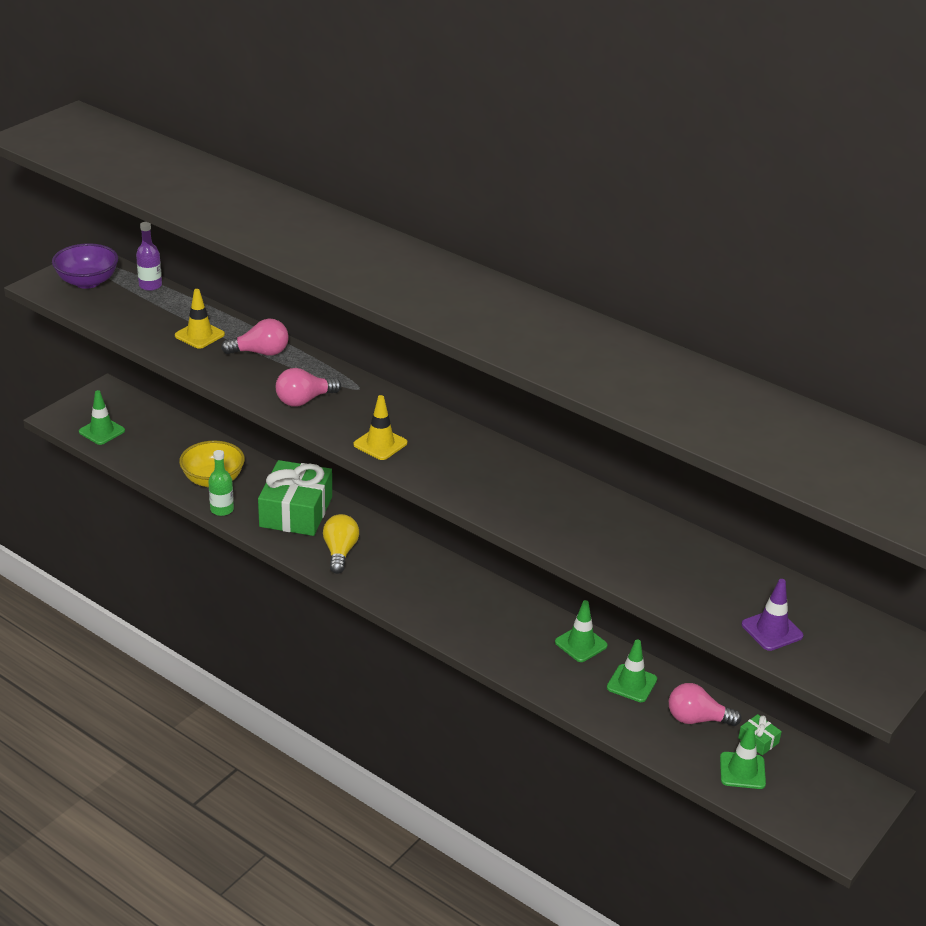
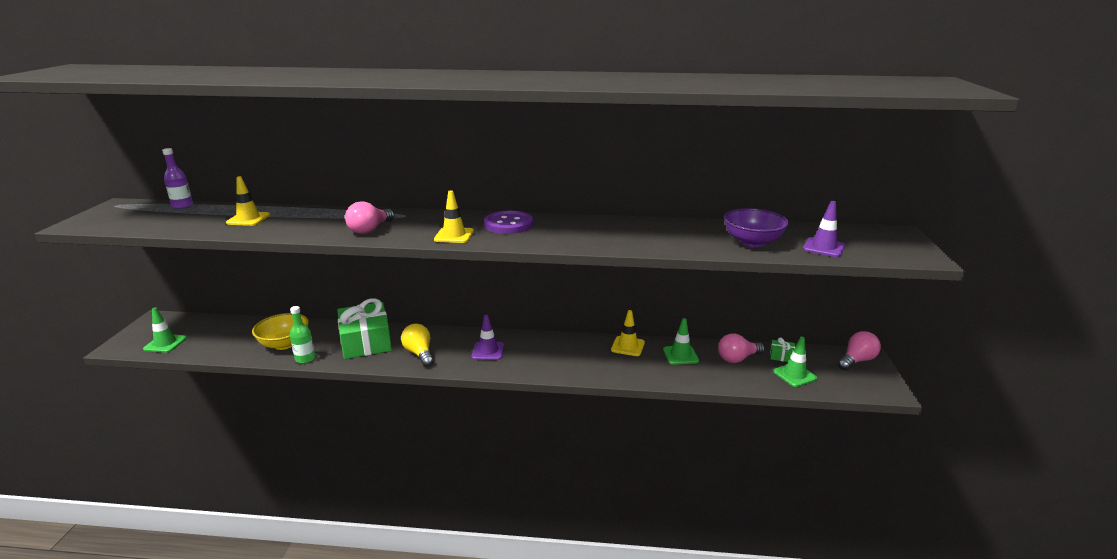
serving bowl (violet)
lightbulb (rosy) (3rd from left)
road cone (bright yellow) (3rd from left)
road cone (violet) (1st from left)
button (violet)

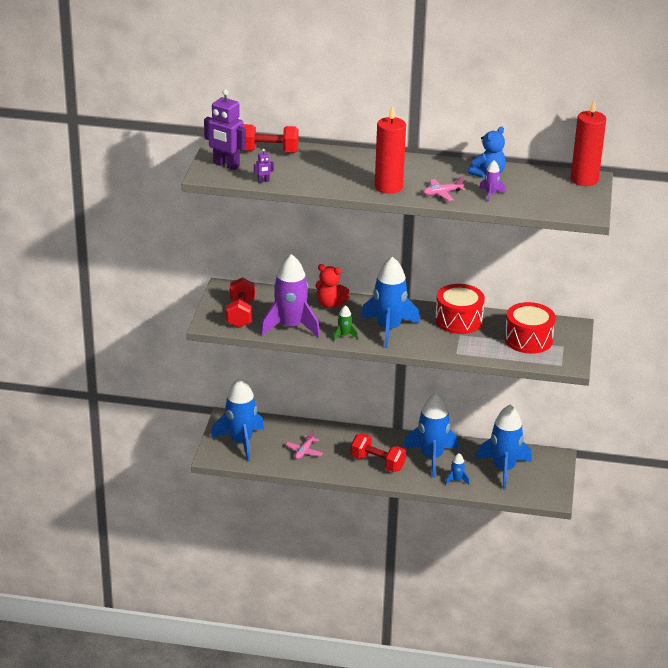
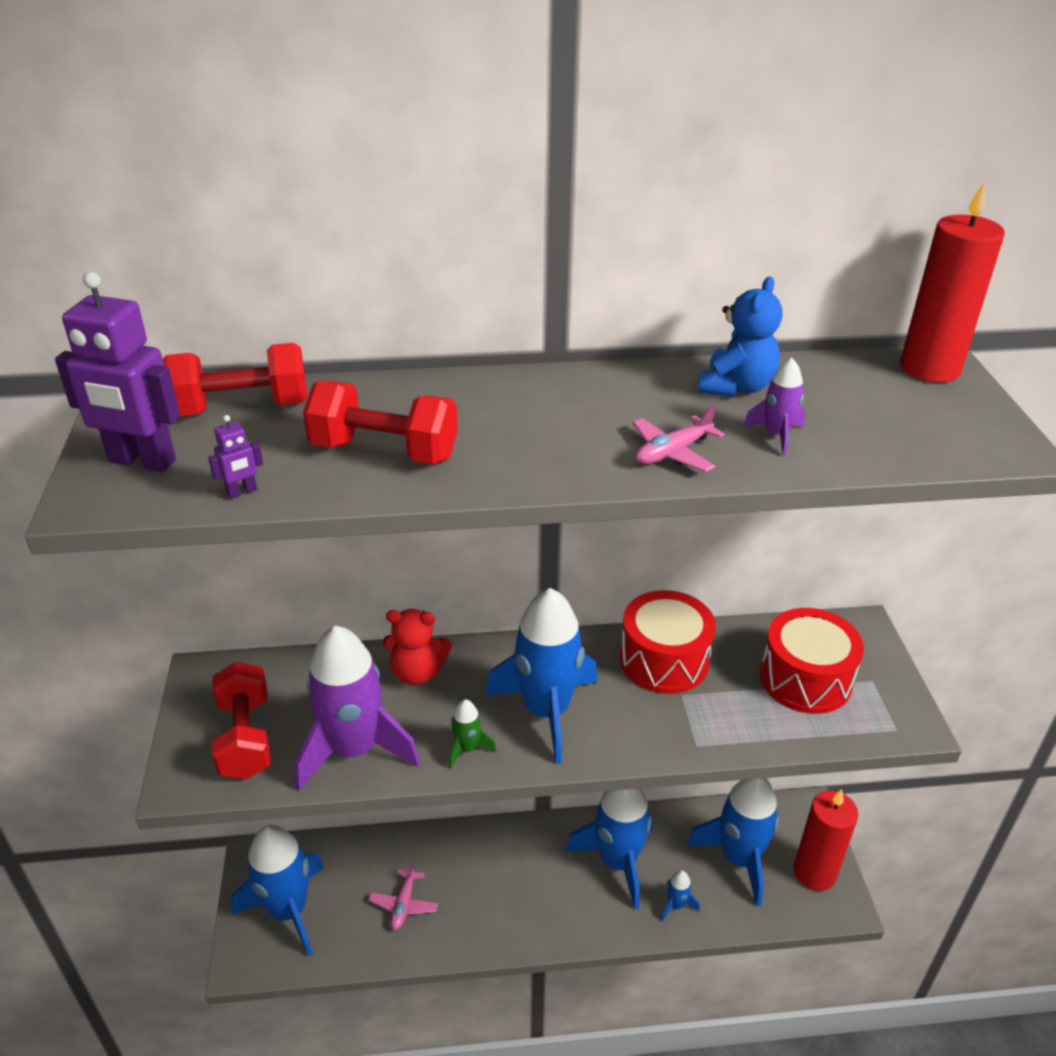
hand weight (scarlet) (3rd from left)
wax candle (scarlet) (1st from left)

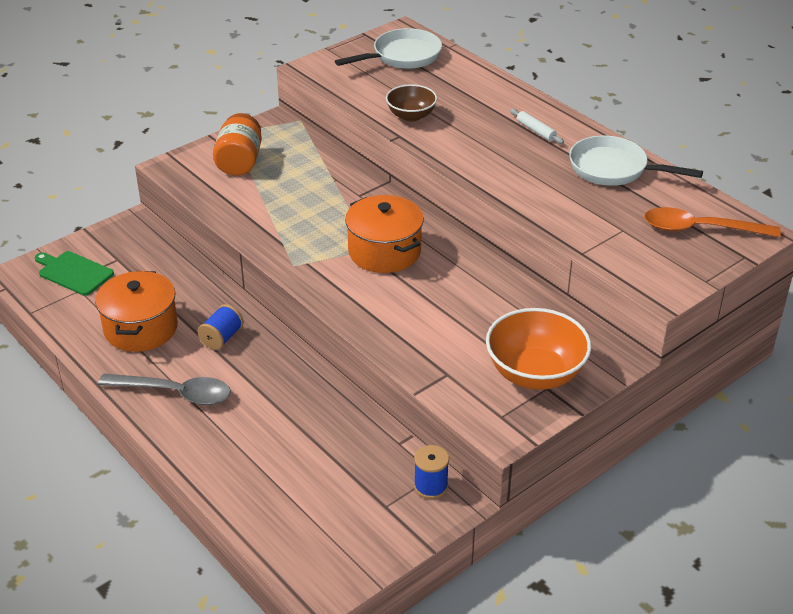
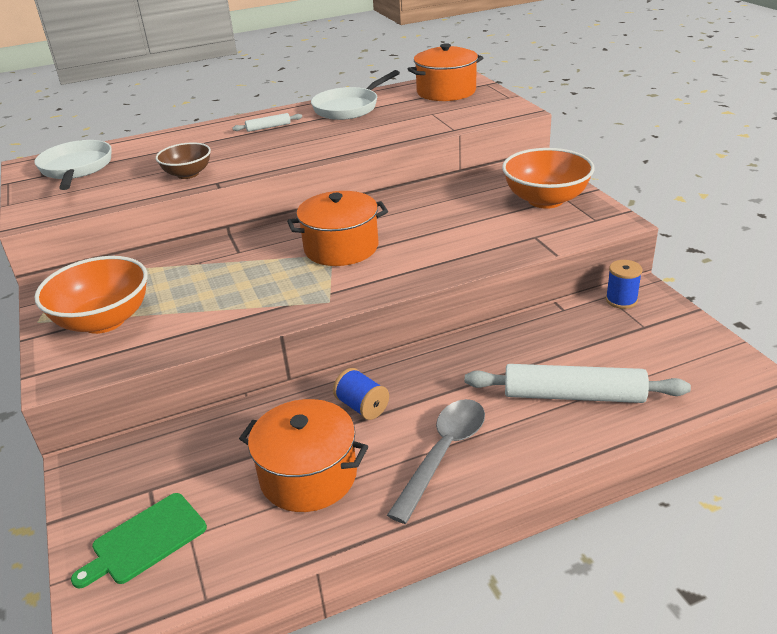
serving bowl (bright orange) (1st from left)
pot (bright orange) (3rd from left)
pastry roller (pure white) (2nd from left)

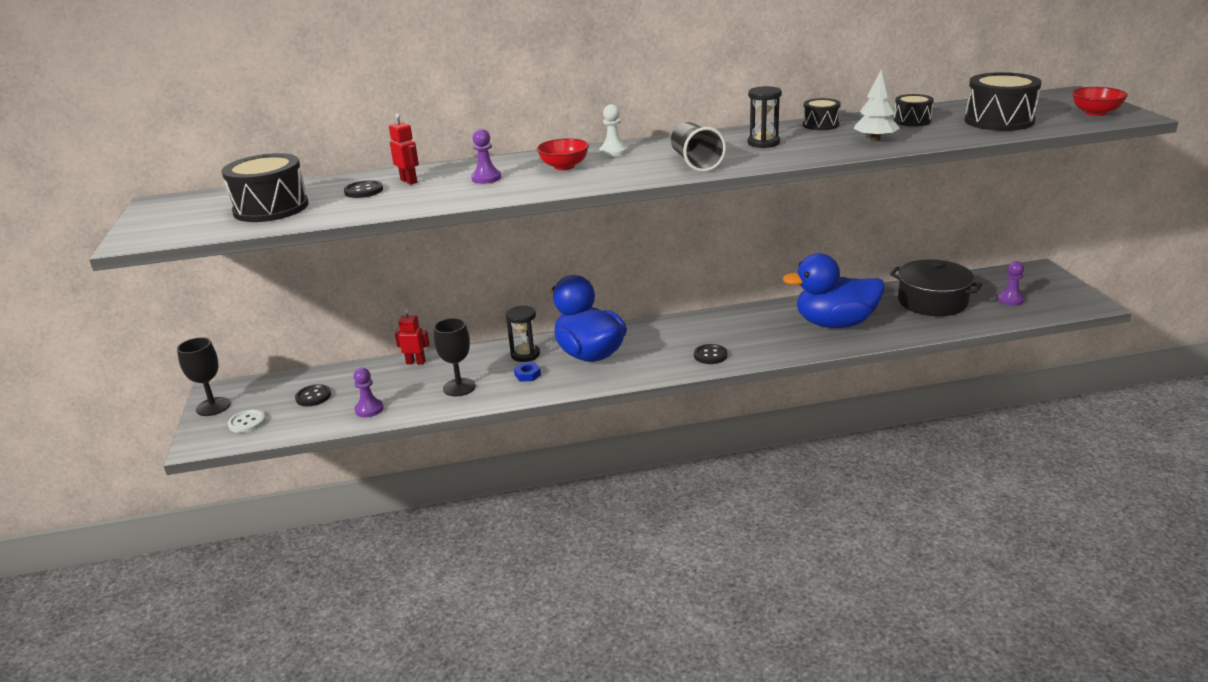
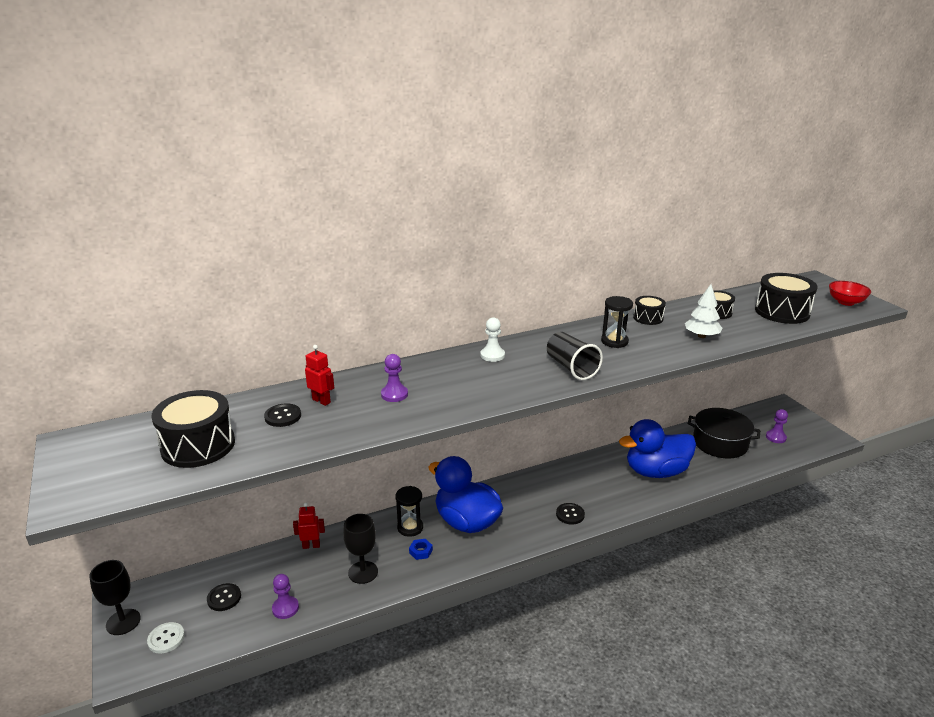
serving bowl (scarlet) (1st from left in the first image)

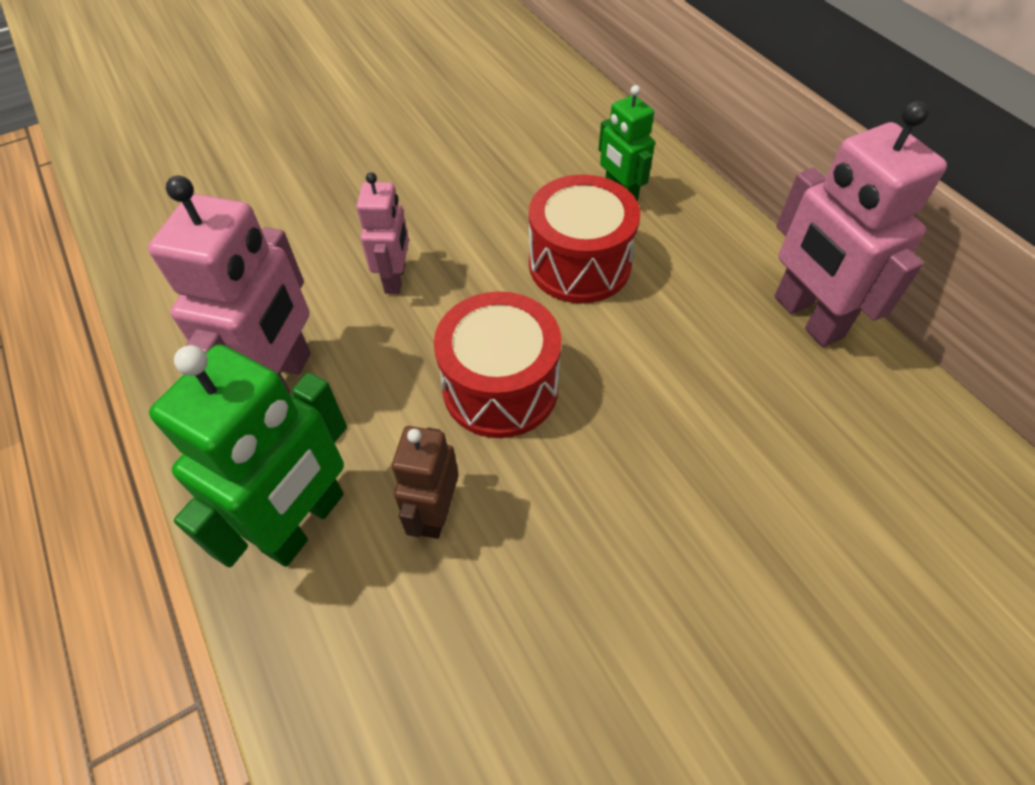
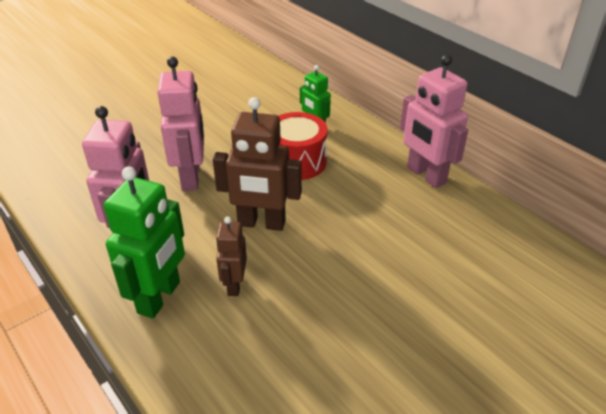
robot (rosy) (2nd from left)
robot (russet) (2nd from left)

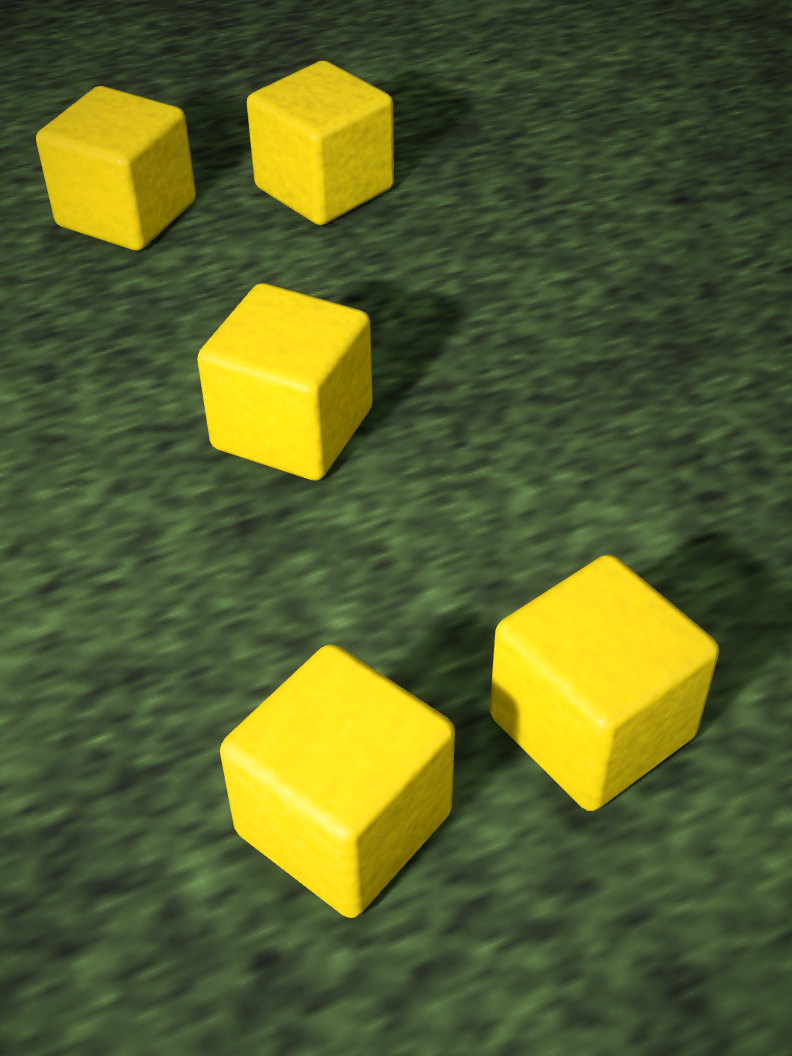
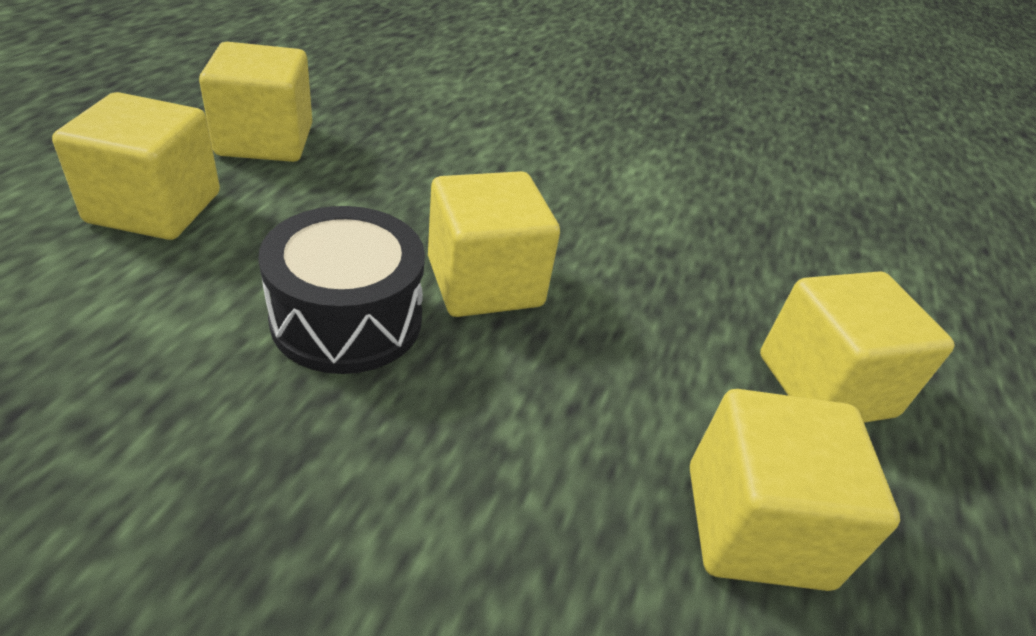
drum (black)

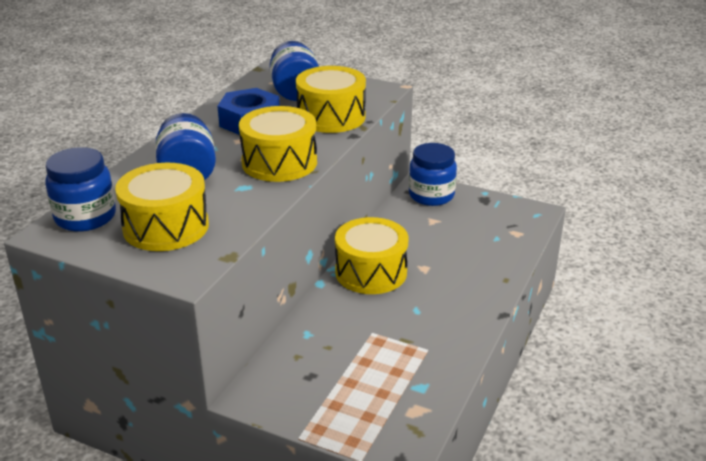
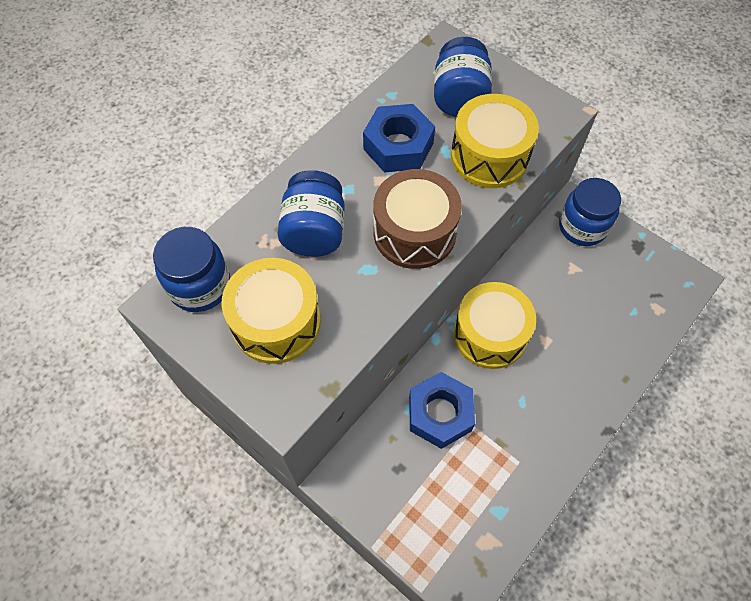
drum (russet)
hexagon nut (blue) (2nd from left)

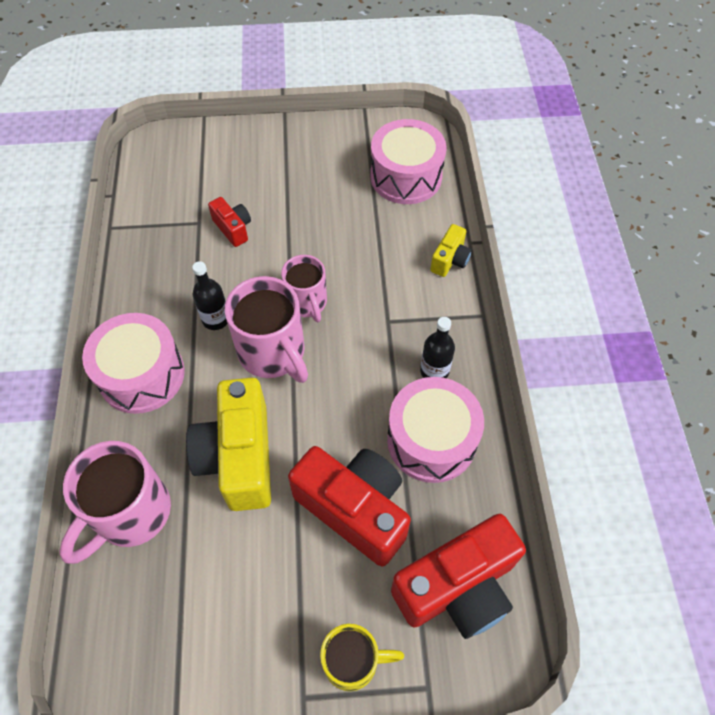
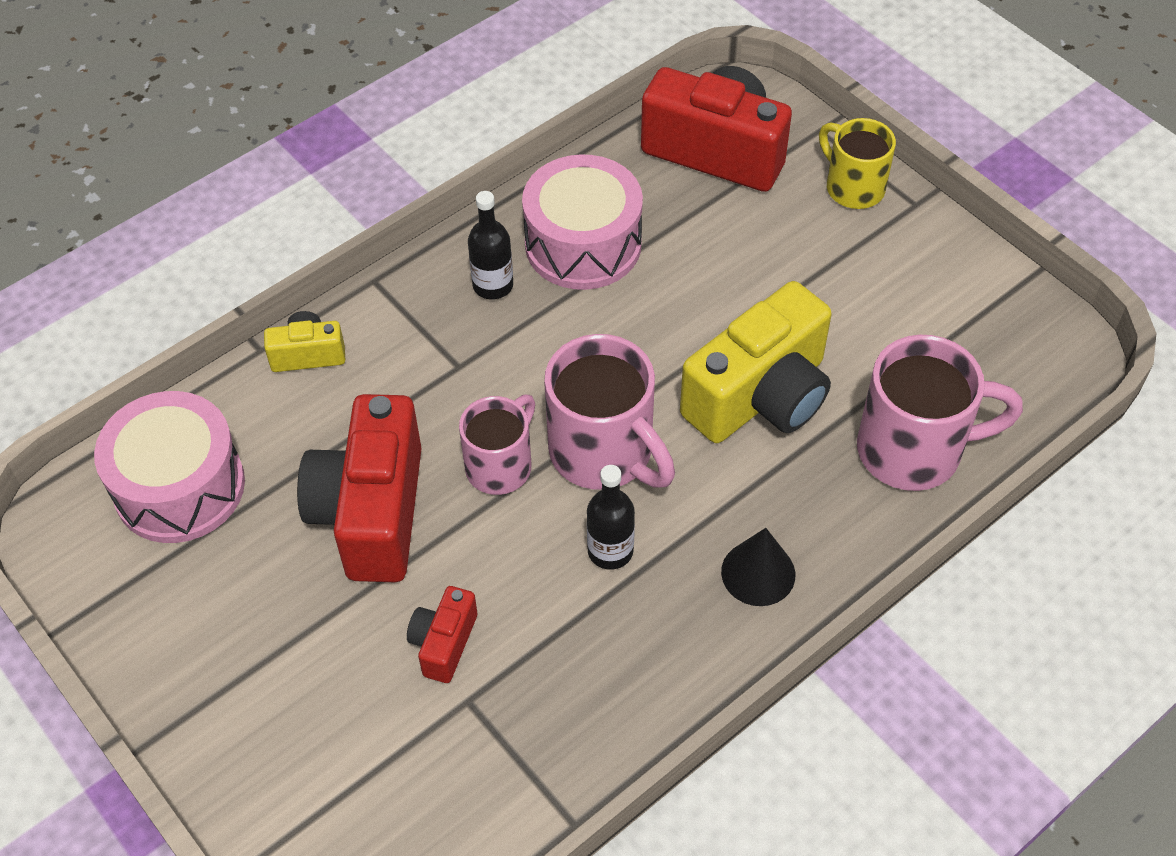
cone shape (black)
tea mug (rosy) (2nd from left)
compact camera (scarlet) (1st from left)

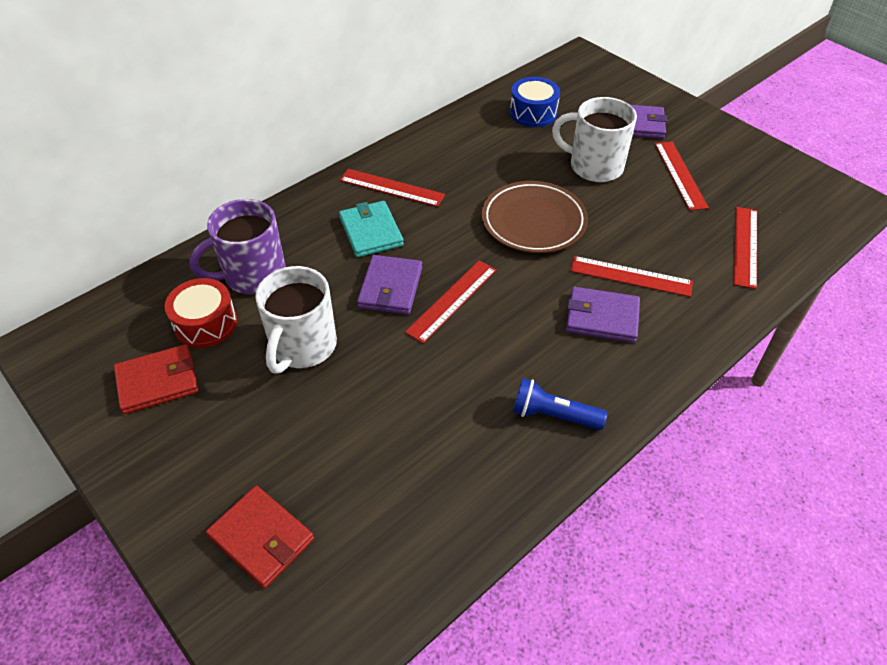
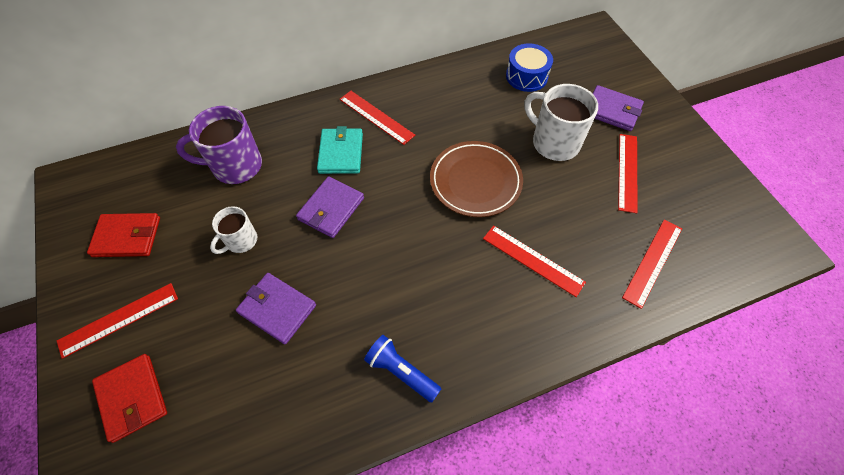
drum (scarlet)
tea mug (pure white) (1st from left)
measuring stick (scarlet) (1st from left)
wallet (violet) (1st from left)

